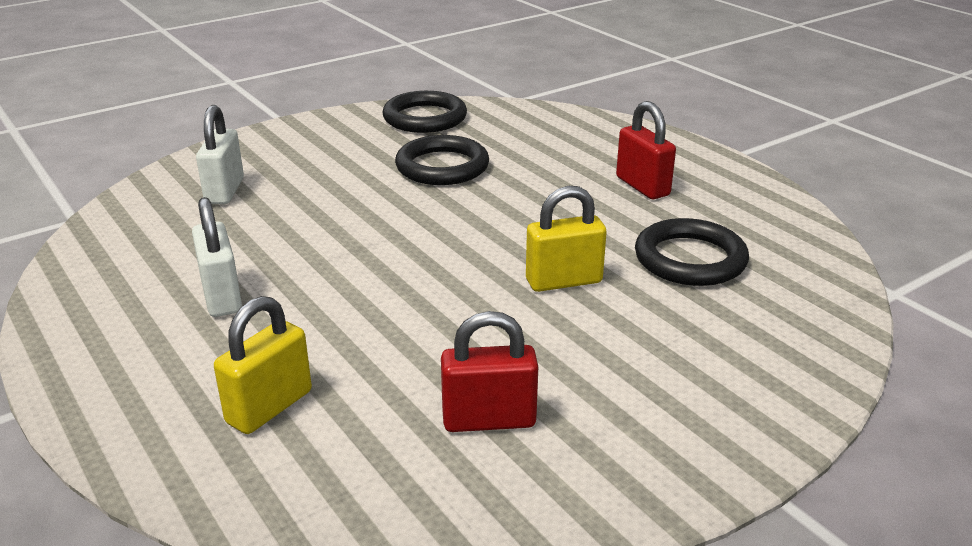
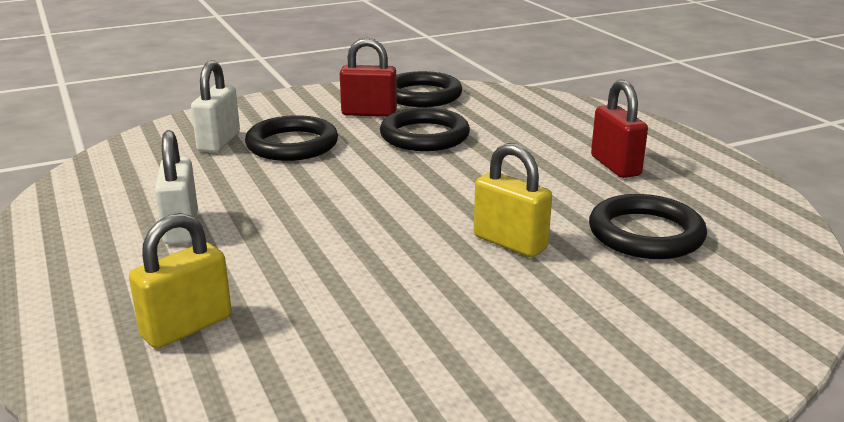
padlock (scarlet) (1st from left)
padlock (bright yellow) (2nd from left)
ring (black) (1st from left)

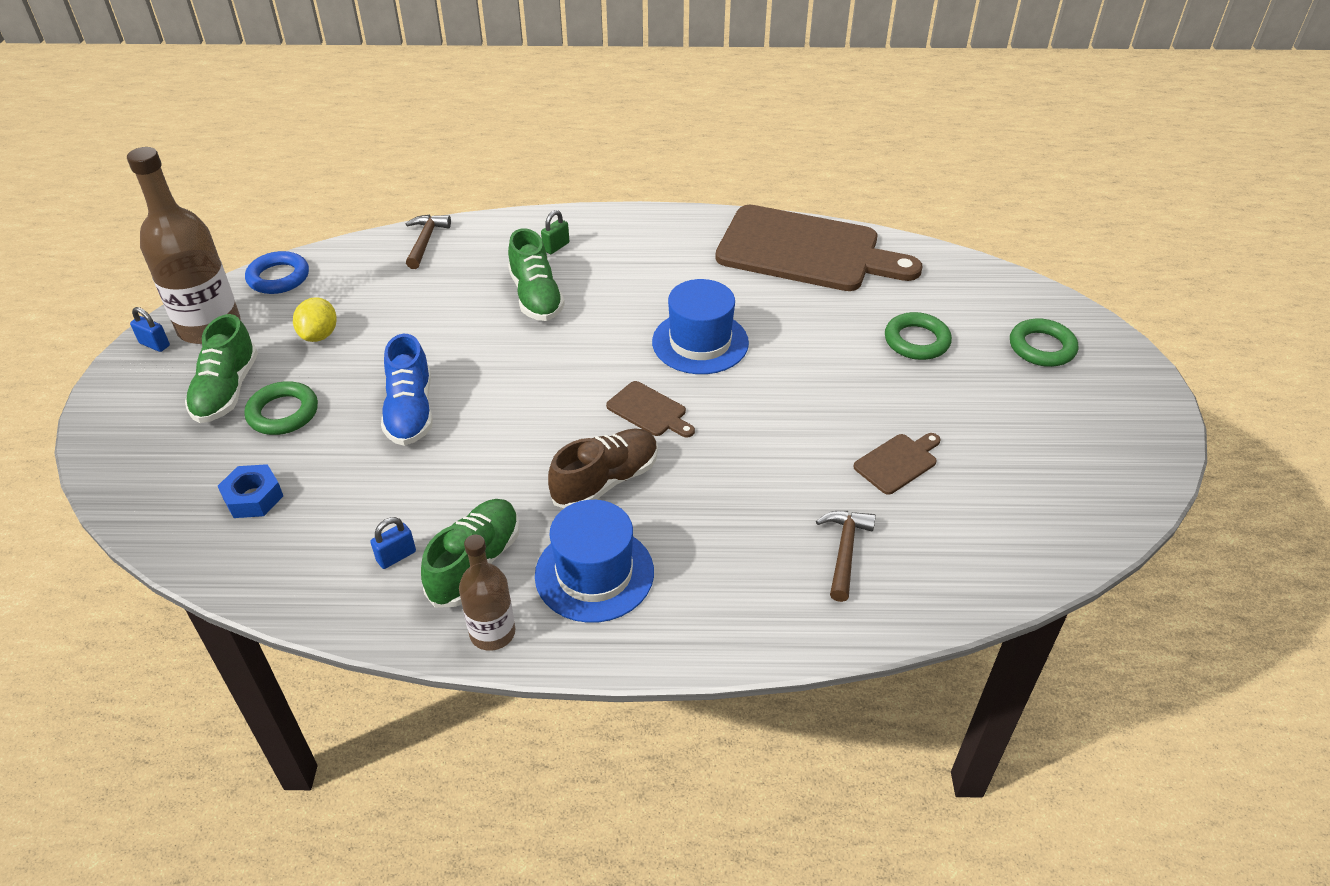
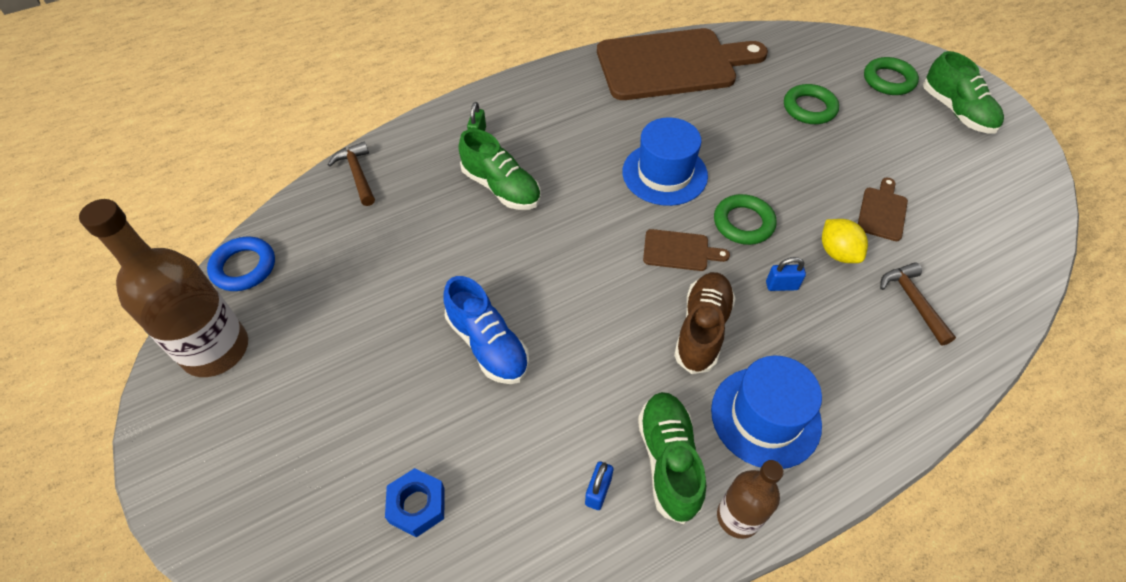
padlock (blue) (2nd from left)
sneaker (green) (3rd from left)
ring (green) (1st from left)
lemon (bright yellow)

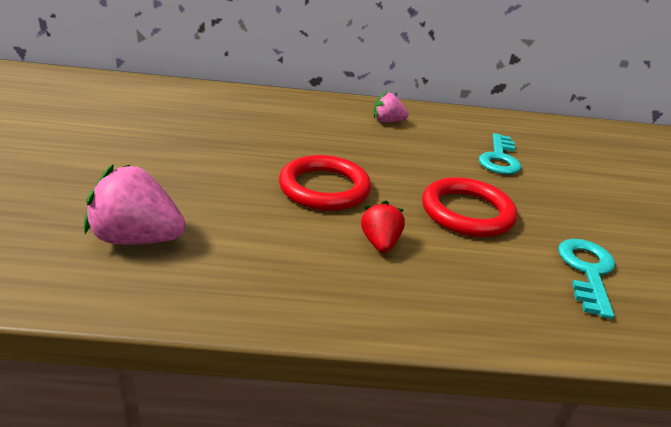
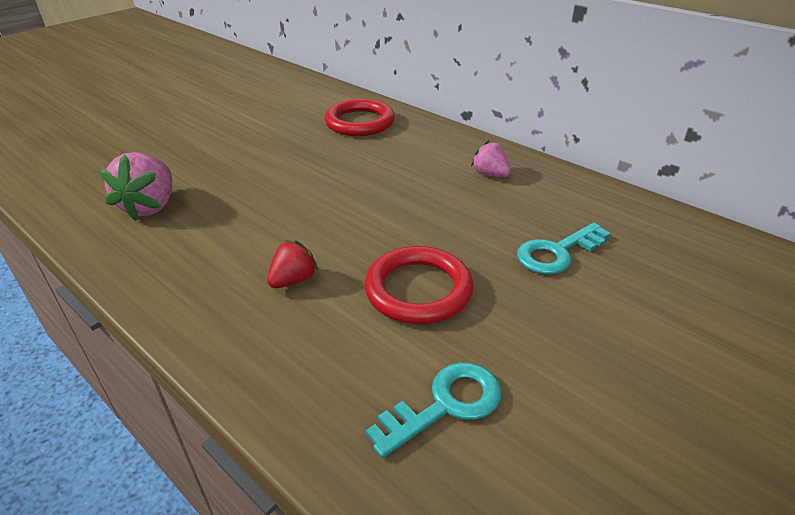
toy strawberry (rosy) (1st from left)
ring (scarlet) (1st from left)

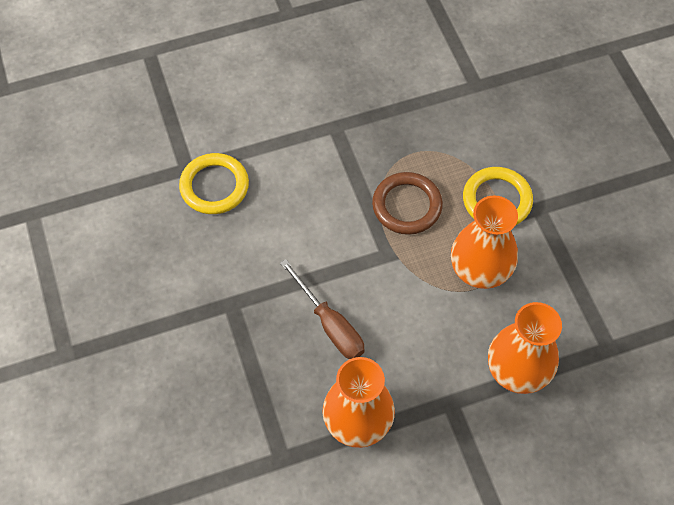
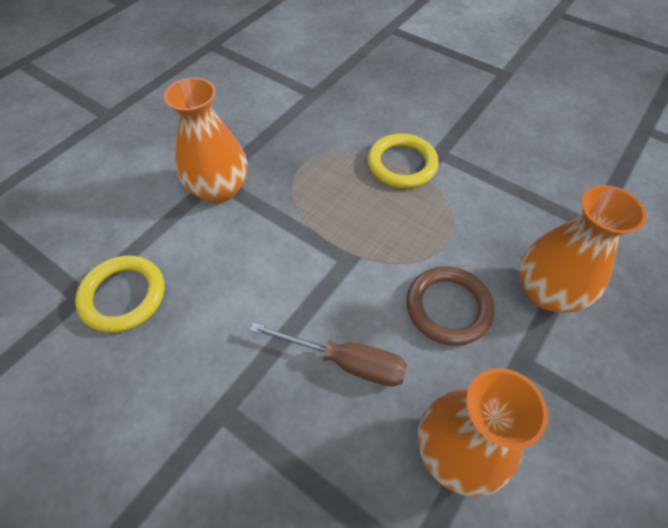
ring (russet)
tall vase (bright orange) (1st from left)

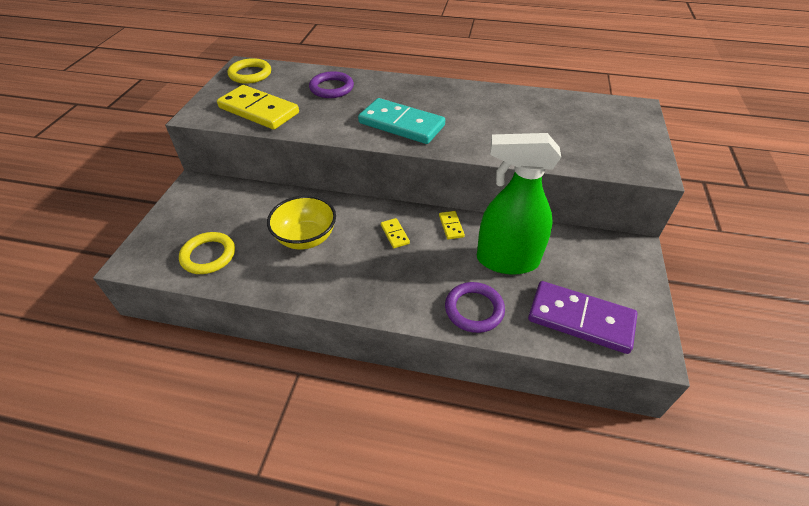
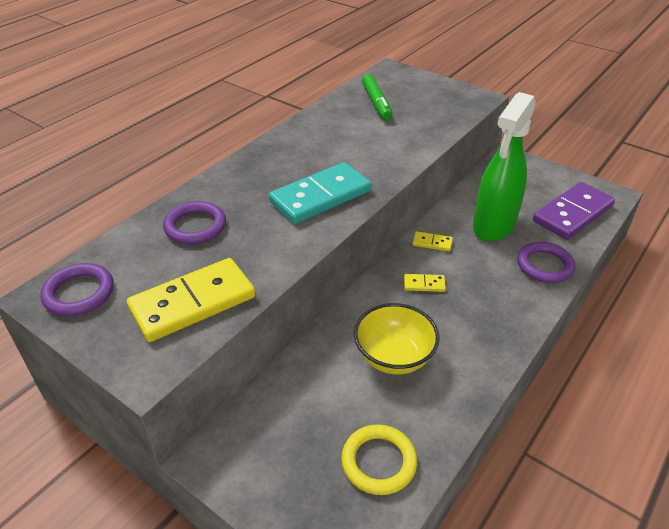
ring (violet) (1st from left)
felt pen (green)

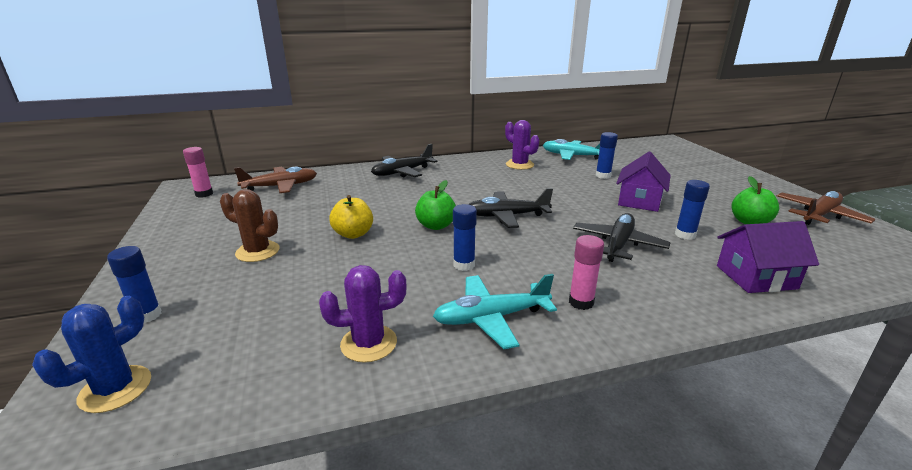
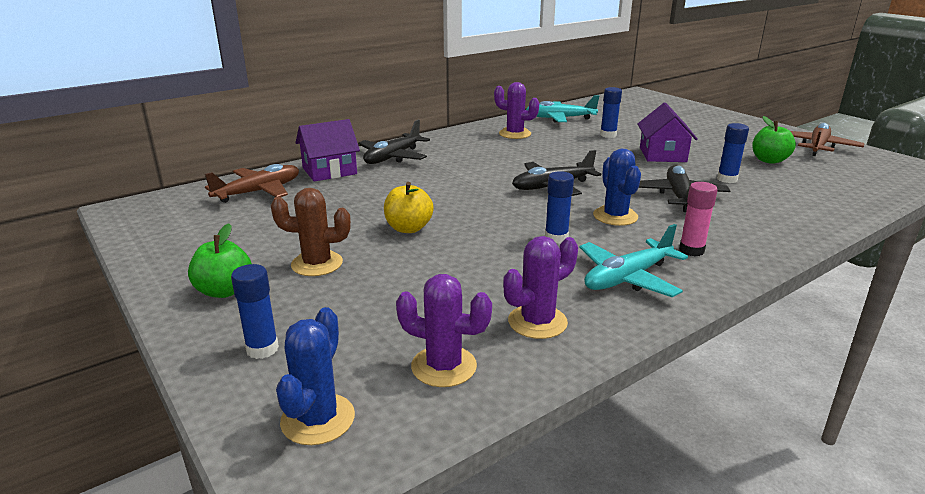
glue stick (rosy) (1st from left in the first image)
apple fruit (green) (1st from left)
toy house (violet) (1st from left)
saguaro cactus (violet) (1st from left)
saguaro cactus (blue) (2nd from left)

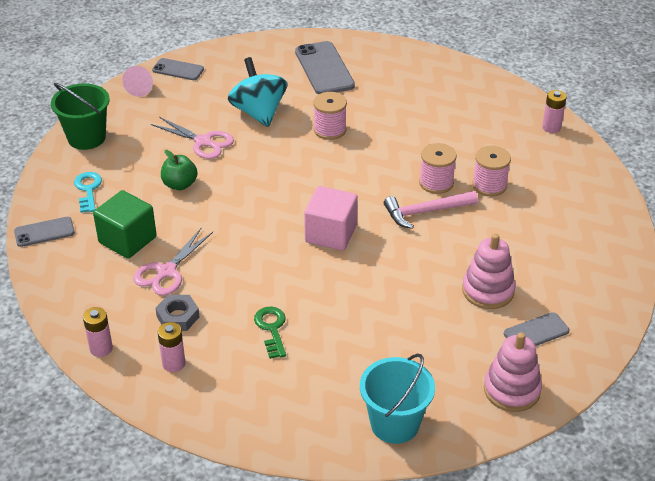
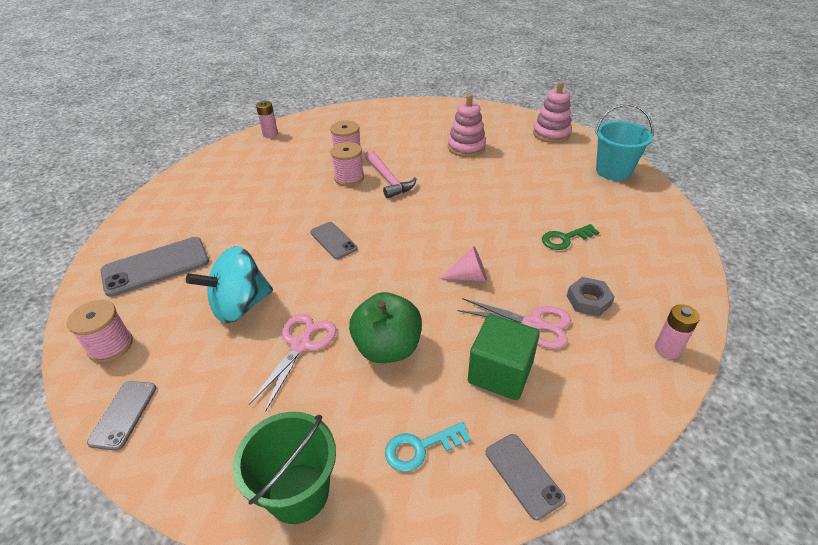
cone shape (rosy)
power cell (rosy) (2nd from left in the first image)
apple fruit (green)
block (rosy)
bobbin (rosy) (1st from left)
phone (ash-grey) (3rd from left)

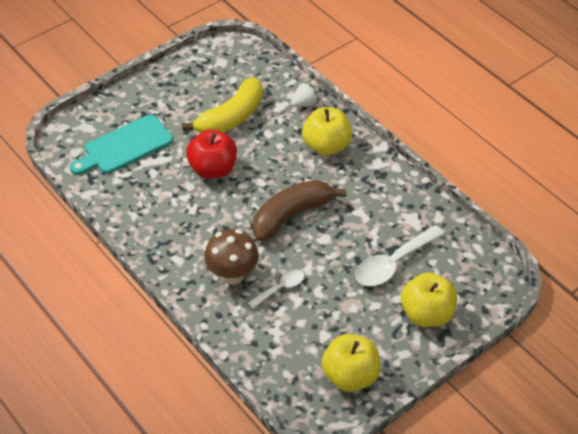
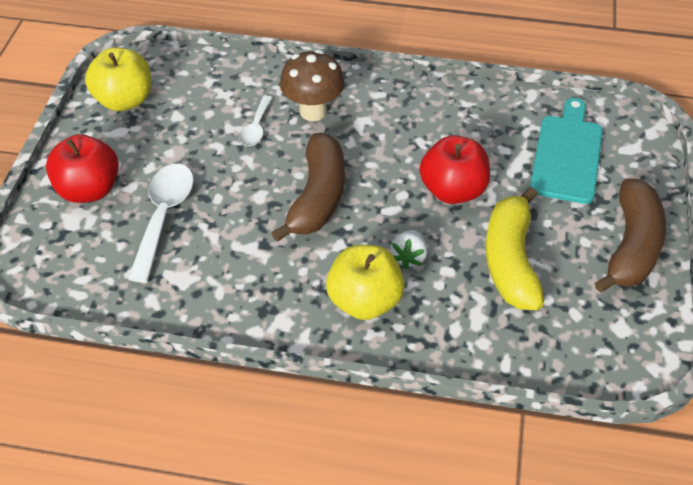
toy strawberry (pure white)
apple fruit (scarlet) (1st from left)
banana (russet) (2nd from left)

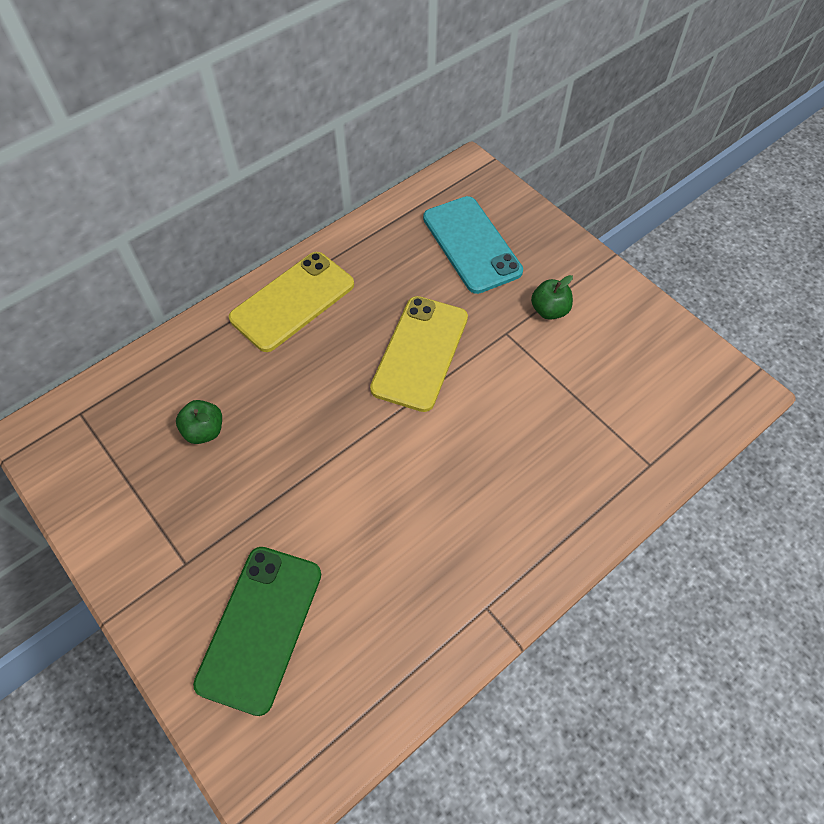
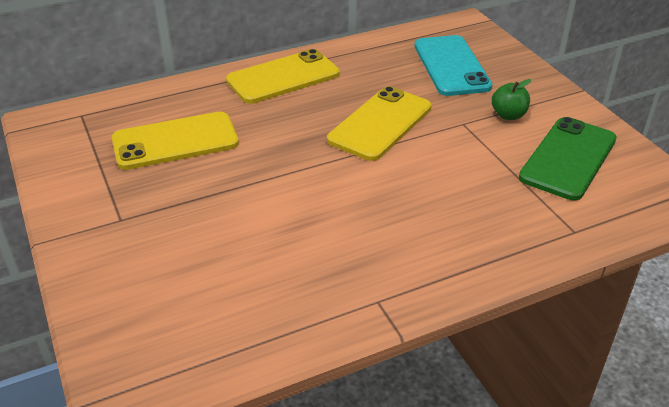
phone (bright yellow) (1st from left)
phone (green)

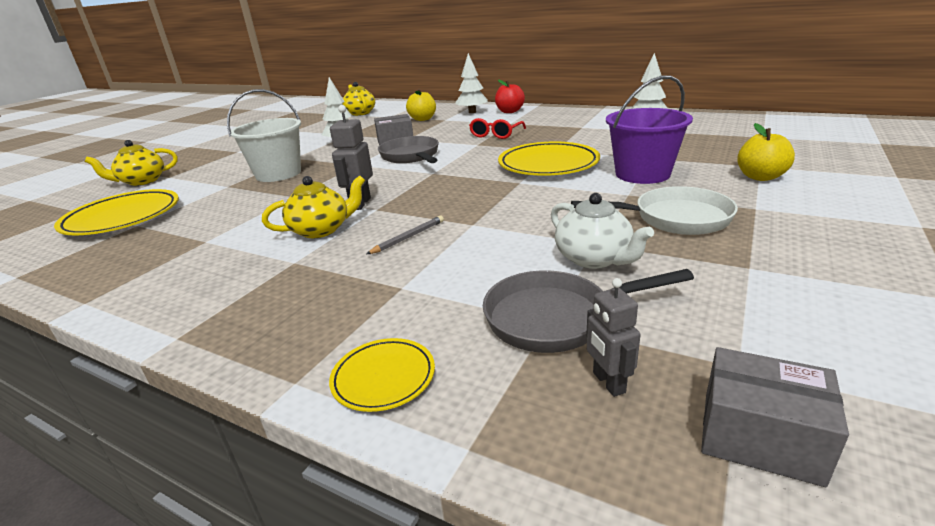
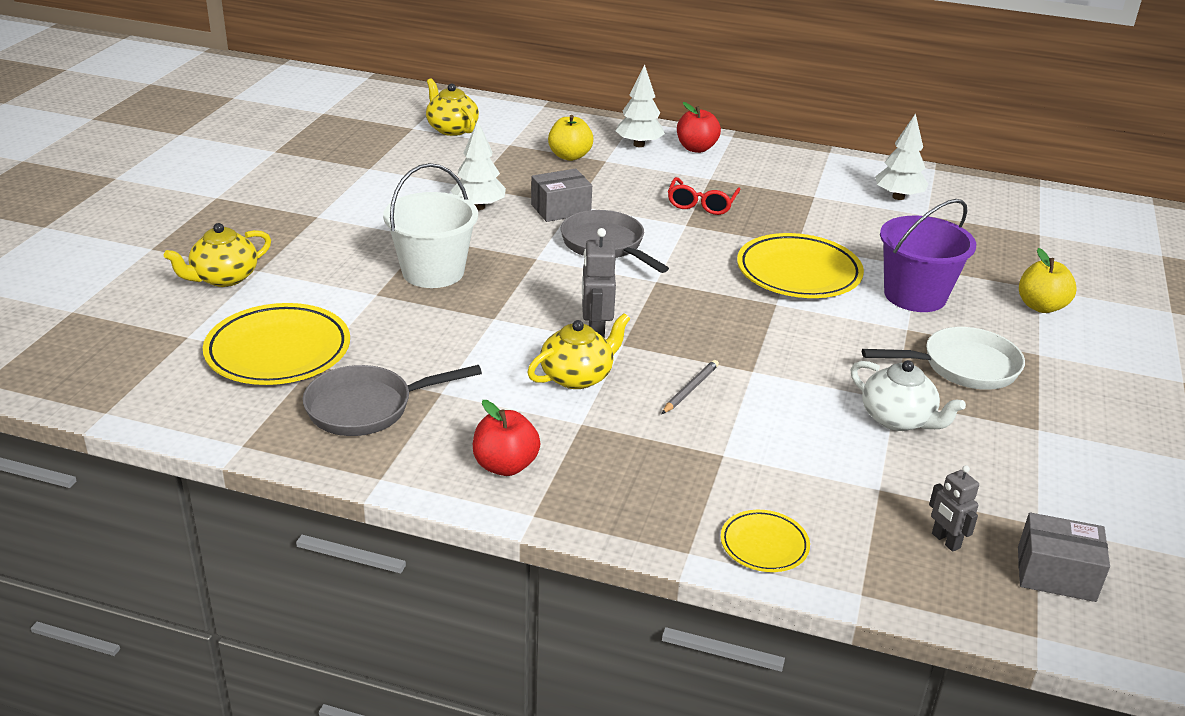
pan (ash-grey) (1st from left)
apple fruit (scarlet) (1st from left)

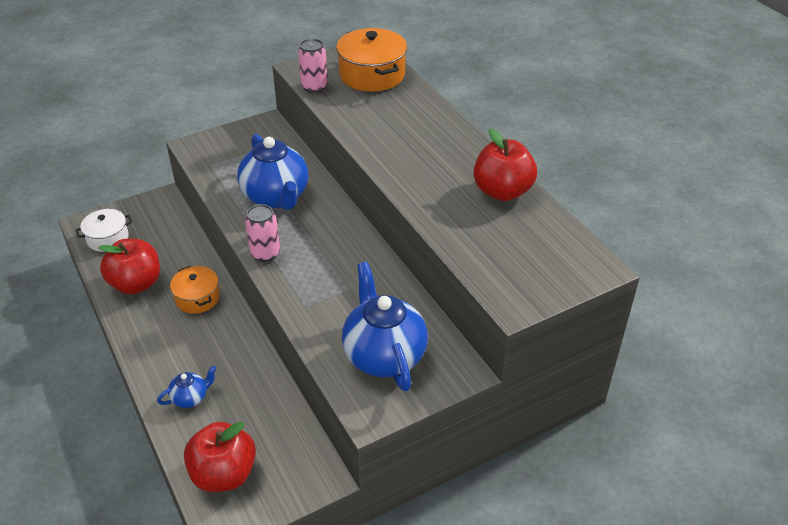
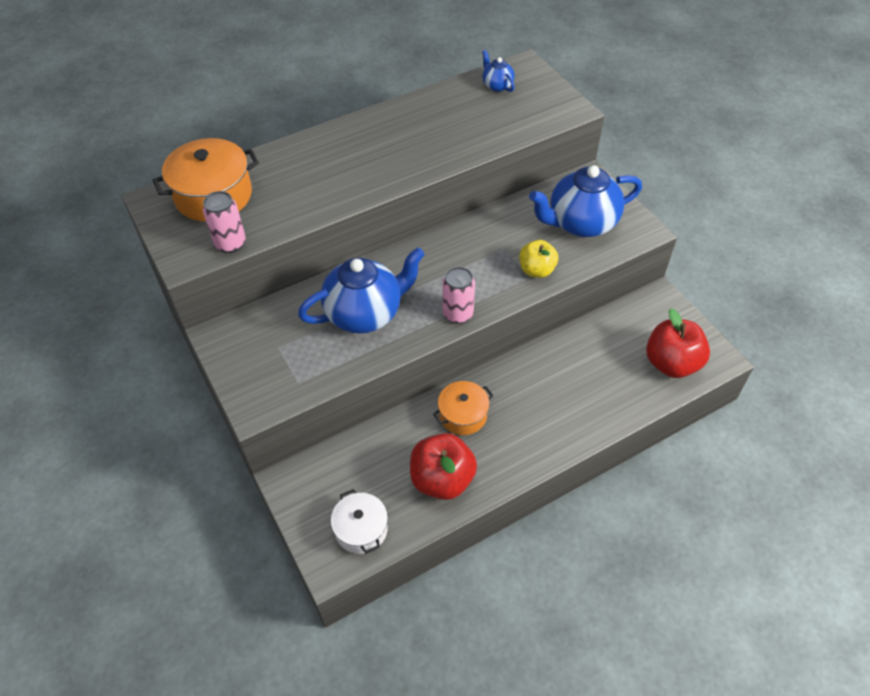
china teapot (blue) (2nd from left)
apple fruit (scarlet) (3rd from left in the first image)
apple fruit (bright yellow)

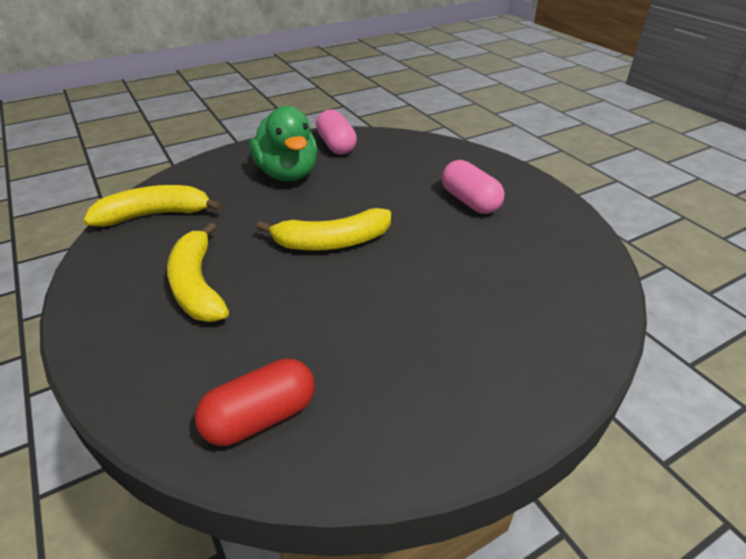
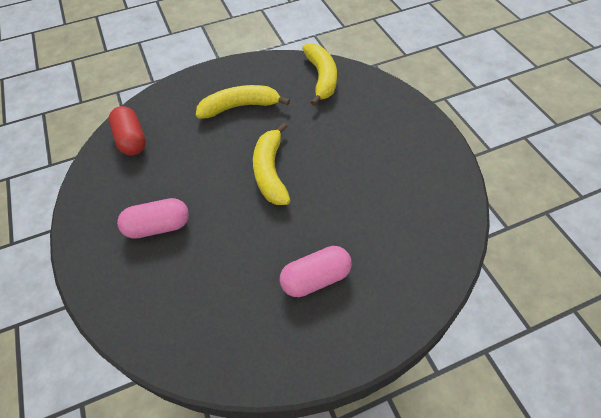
toy duck (green)
pill (rosy) (1st from left)

